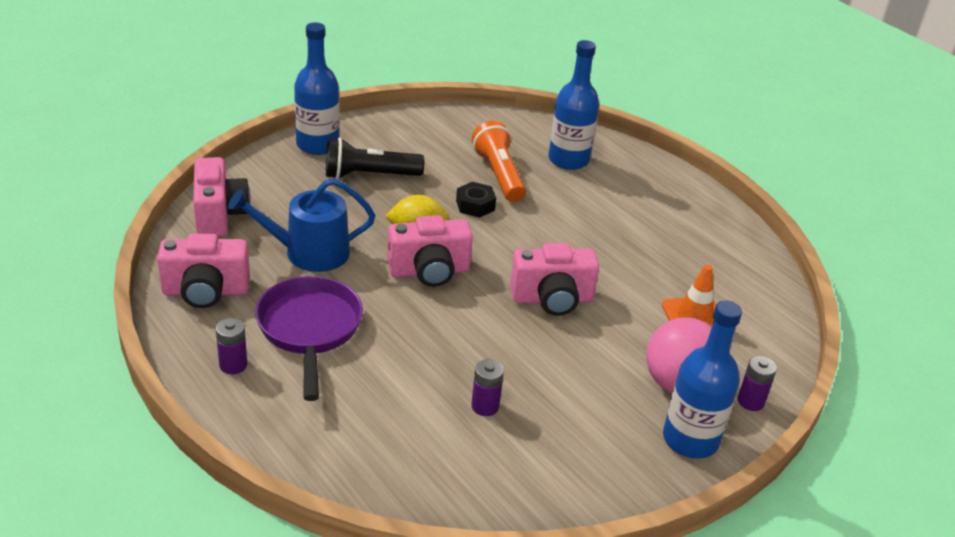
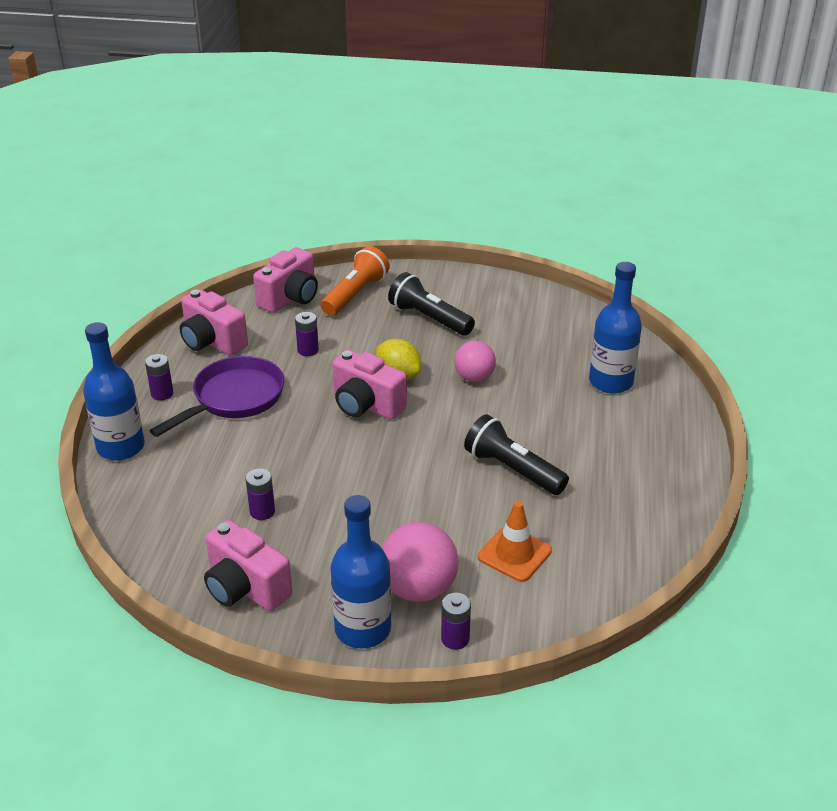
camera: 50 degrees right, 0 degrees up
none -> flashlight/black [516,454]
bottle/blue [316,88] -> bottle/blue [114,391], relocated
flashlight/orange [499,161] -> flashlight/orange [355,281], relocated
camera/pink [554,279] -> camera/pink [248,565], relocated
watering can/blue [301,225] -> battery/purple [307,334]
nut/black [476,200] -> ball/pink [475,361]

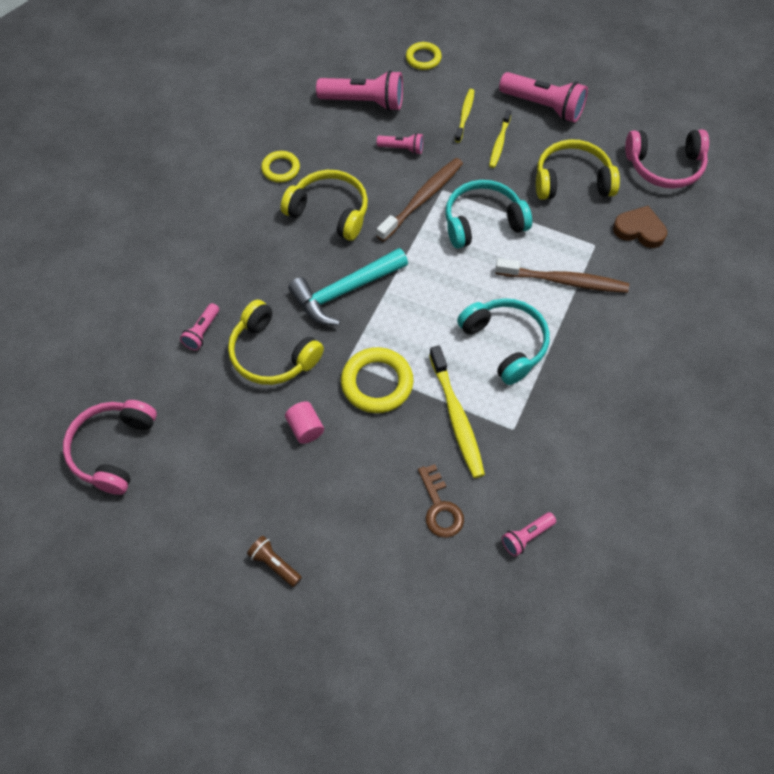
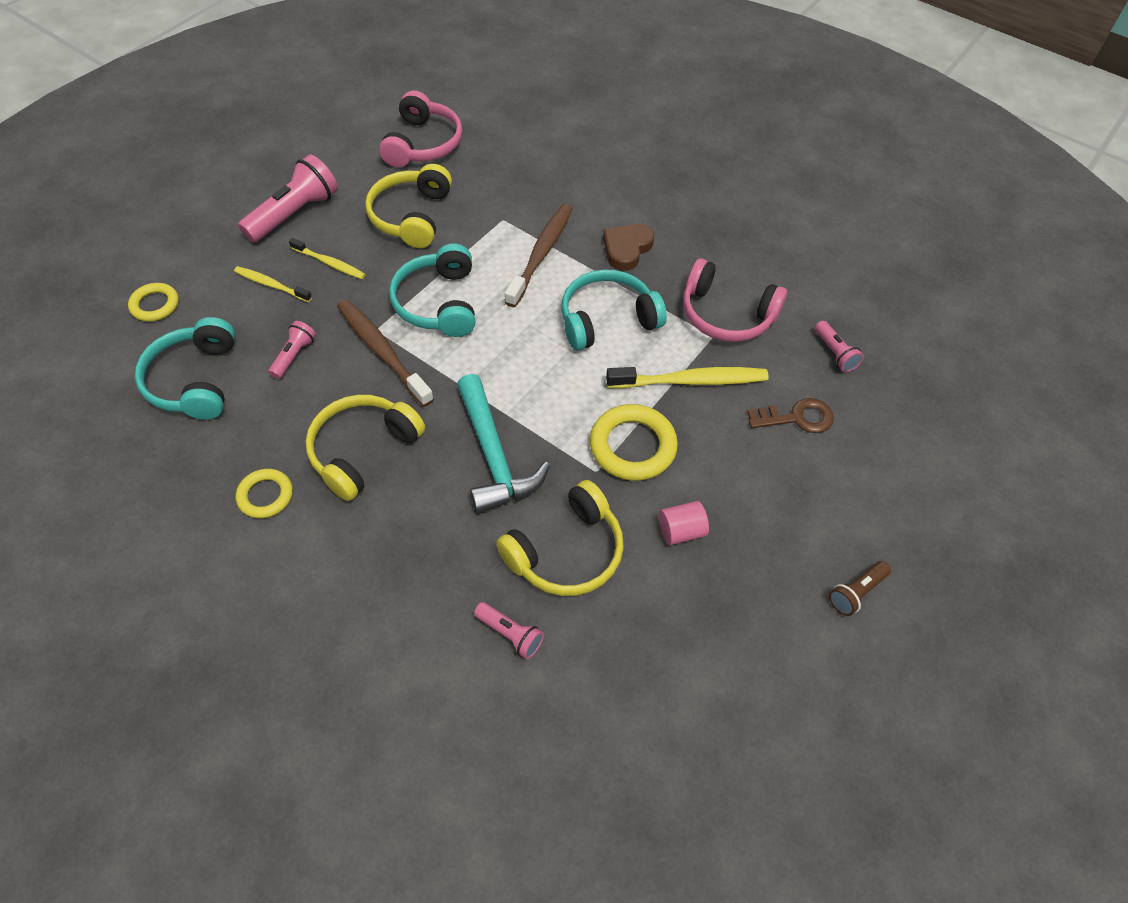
camera: 80 degrees left, 5 degrees down
headphones/pink [110,447] -> headphones/pink [735,300], relocated
heart/brown [640,227] -> heart/brown [628,247], relocated
flashlight/pink [359,90] -> headphones/turquoise [185,368]

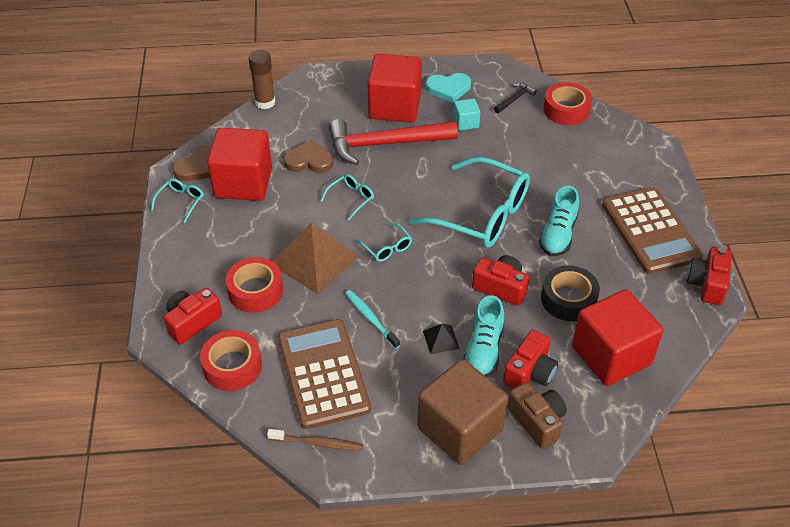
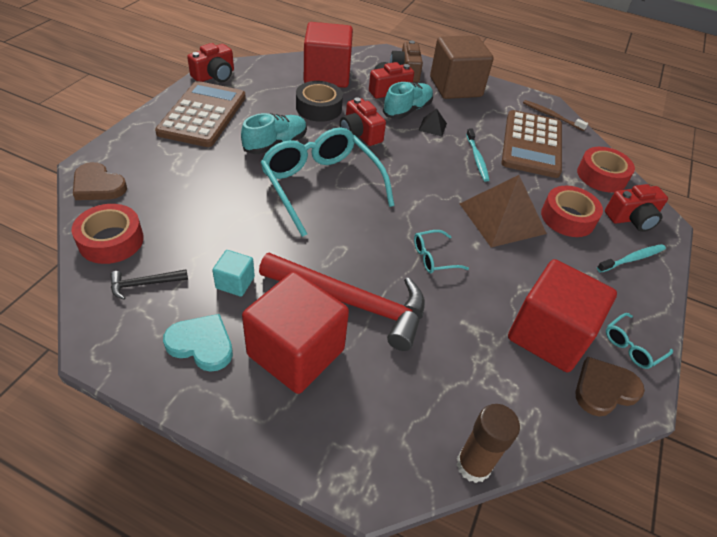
camera: 155 degrees left, 0 degrees up
glasses/turquoise [384,242] -> none
none -> toothbrush/turquoise [631,258]
heart/brown [309,156] -> heart/brown [100,181], relocated

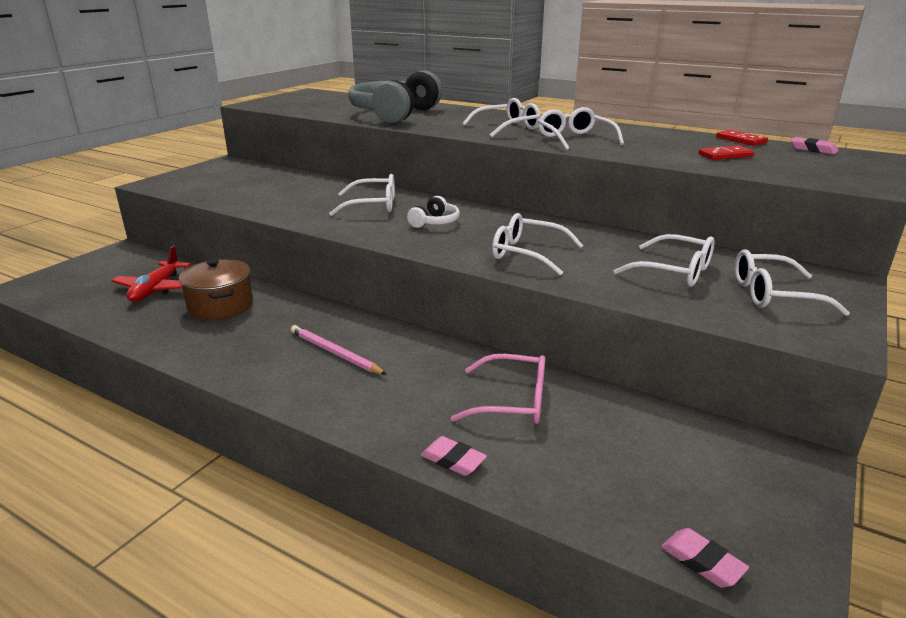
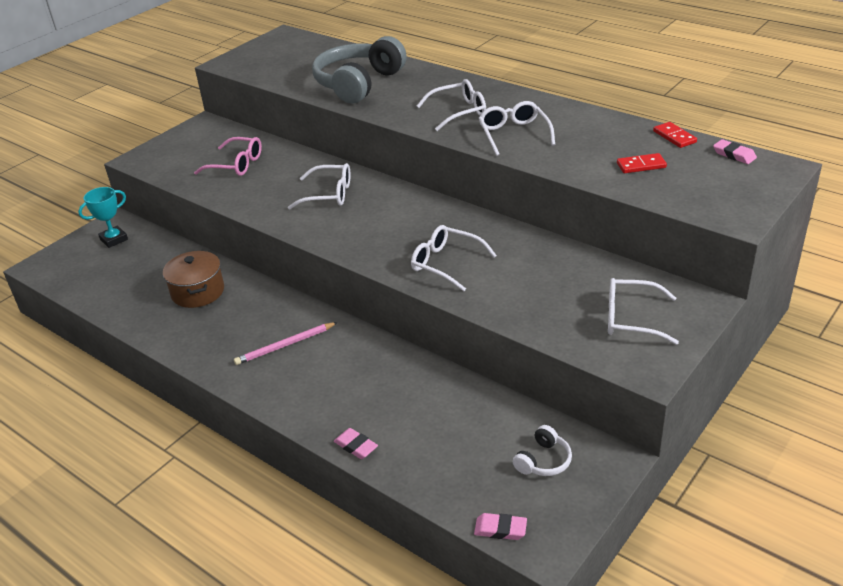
camera: 10 degrees right, 10 degrees up
plane/red [151,274] -> none
glasses/white [664,260] -> none
none -> trophy/turquoise [103,217]
headphones/white [433,212] -> headphones/white [542,450], relocated
glasses/pink [498,389] -> glasses/pink [228,156], relocated
pencil/pink [339,350] -> pencil/pink [286,343], 75 degrees counterclockwise
eraser/pink [705,558] -> eraser/pink [500,526], 45 degrees counterclockwise

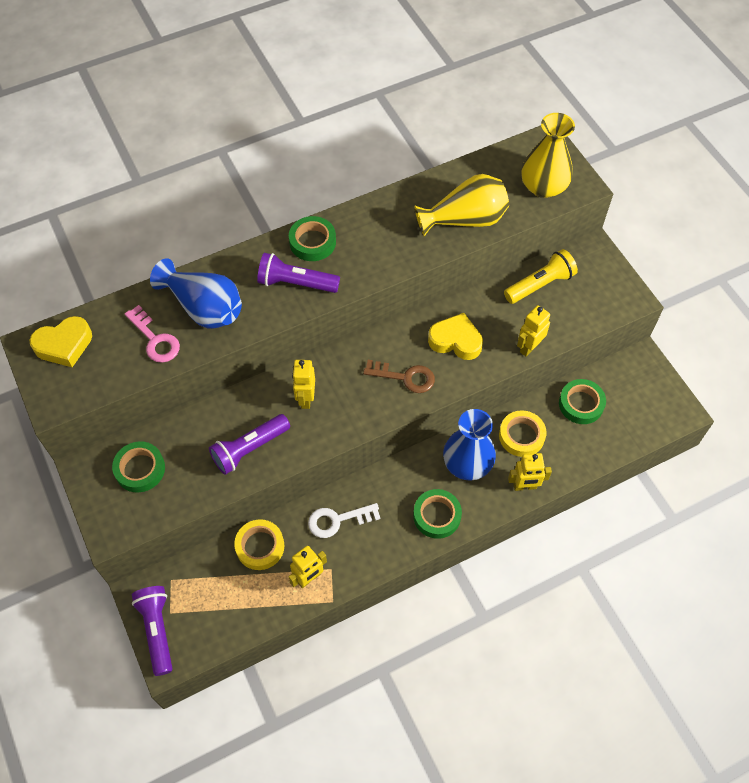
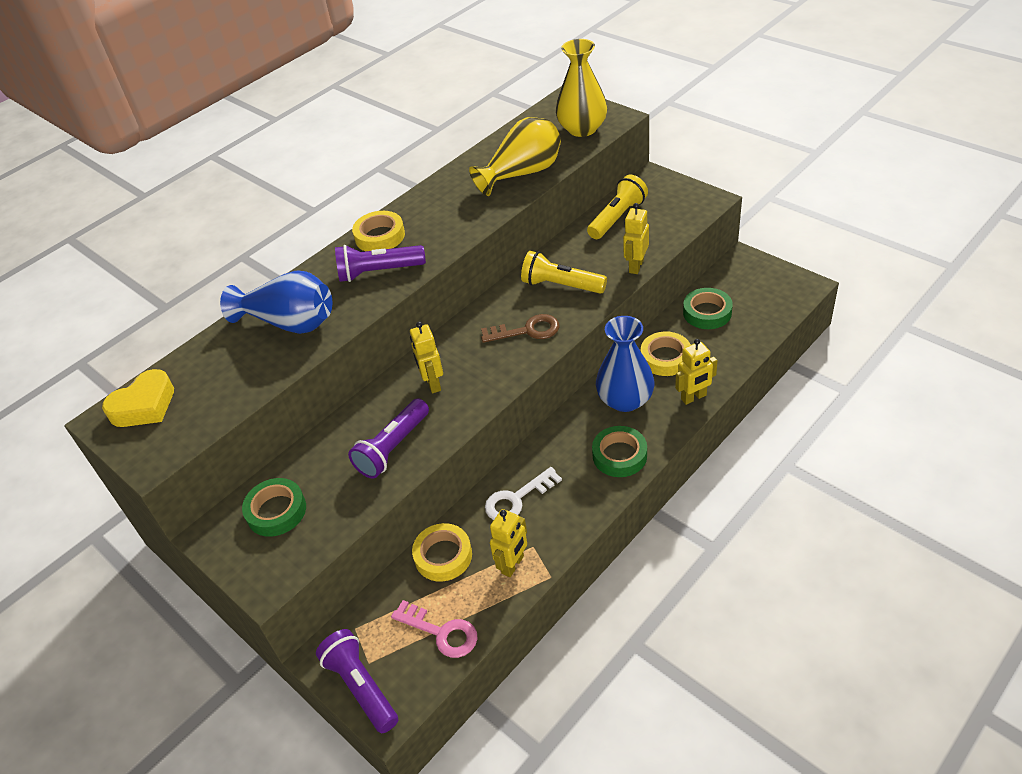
camera: 15 degrees left, 15 degrees down
key/pink [152,334] -> key/pink [434,629], relocated
heart/yellow [455,336] -> flashlight/yellow [564,272]
tape/green [312,238] -> tape/yellow [378,231]

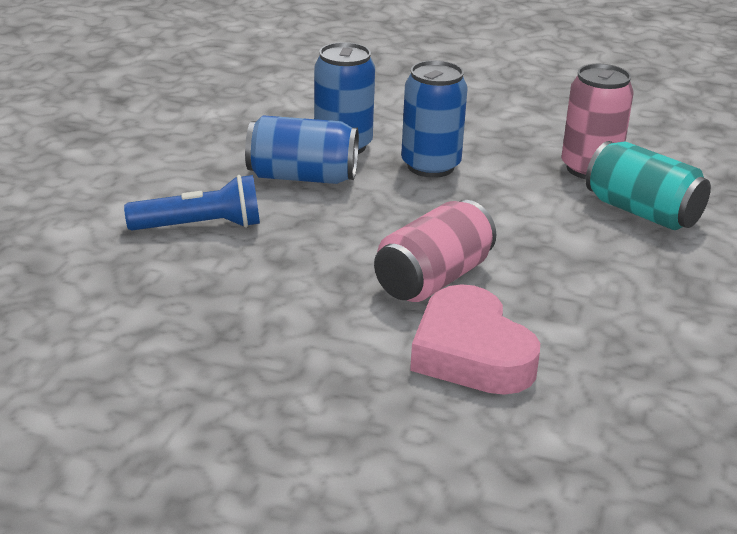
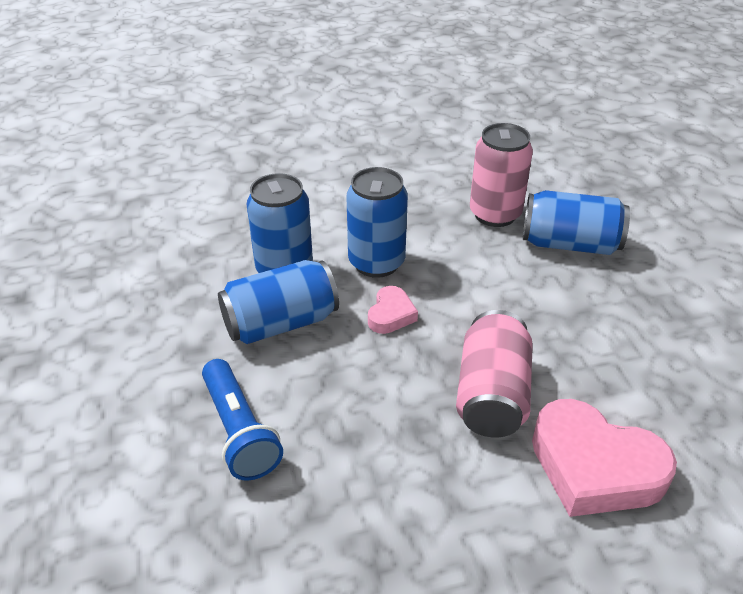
camera: 30 degrees left, 10 degrees up
none -> heart/pink [393,310]
can/turquoise [648,185] -> can/blue [576,222]
flashlight/blue [192,202] -> flashlight/blue [242,419], 105 degrees clockwise

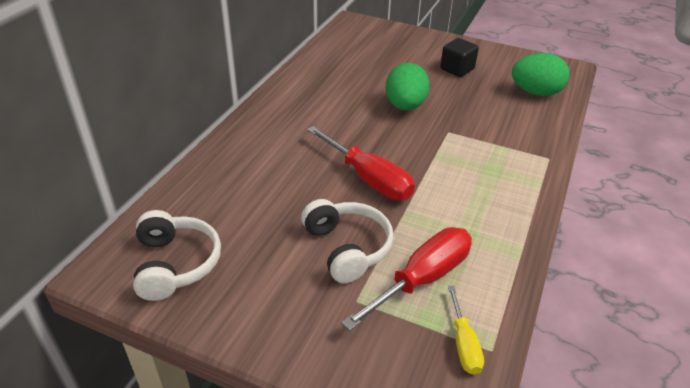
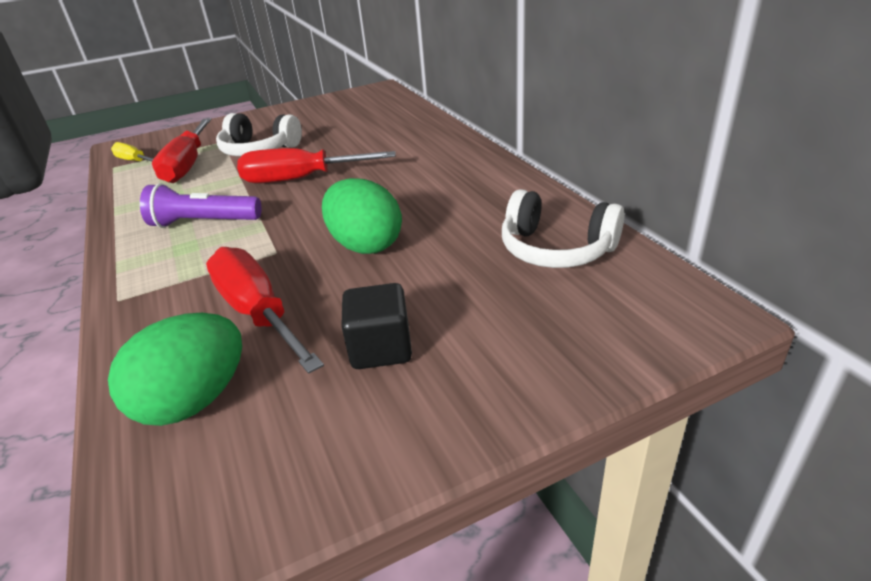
camera: 135 degrees right, 5 degrees down
none -> flashlight/purple [200,205]
none -> screwdriver/red [265,310]
headphones/white [177,255] -> headphones/white [563,228], relocated

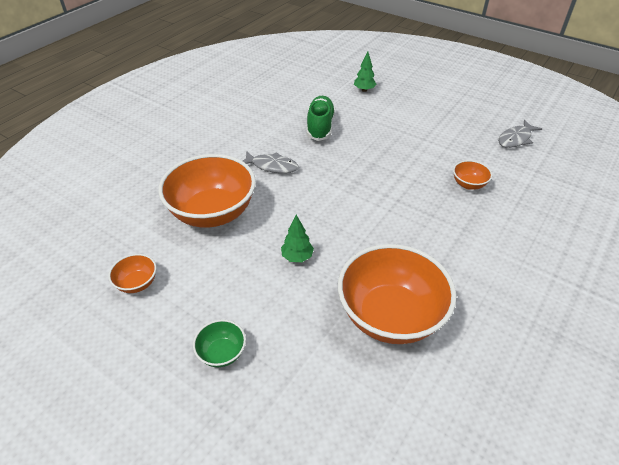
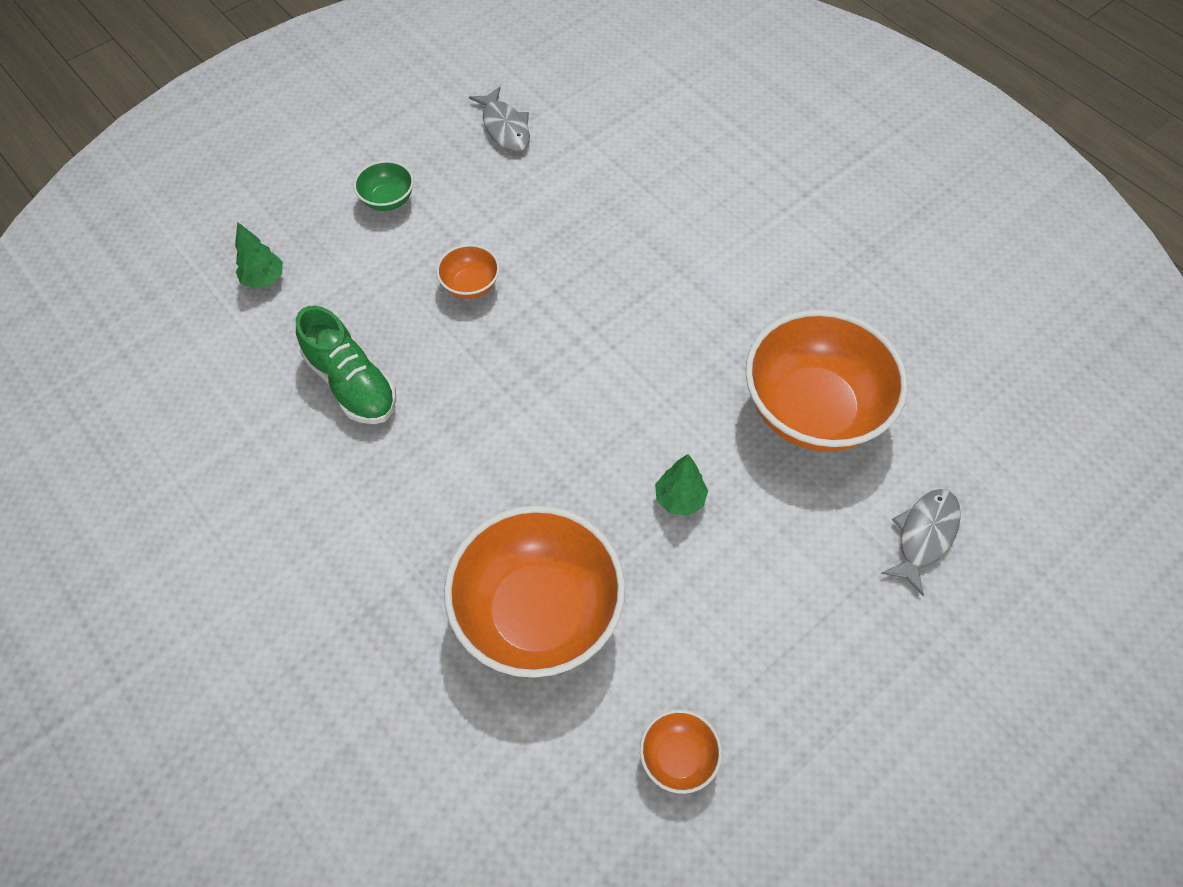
camera: 75 degrees left, 15 degrees up
bowl/green [219,343] -> bowl/green [384,185], relocated
fish/grey [271,162] -> fish/grey [921,542], relocated
bowl/orange [472,175] -> bowl/orange [468,271], relocated
shoe/green [321,118] -> shoe/green [346,365], 150 degrees counterclockwise

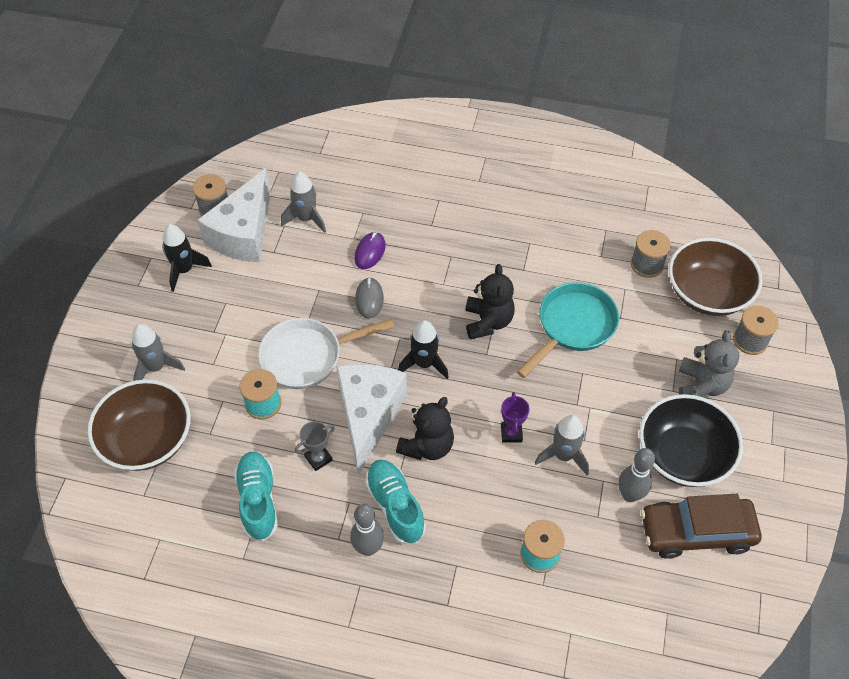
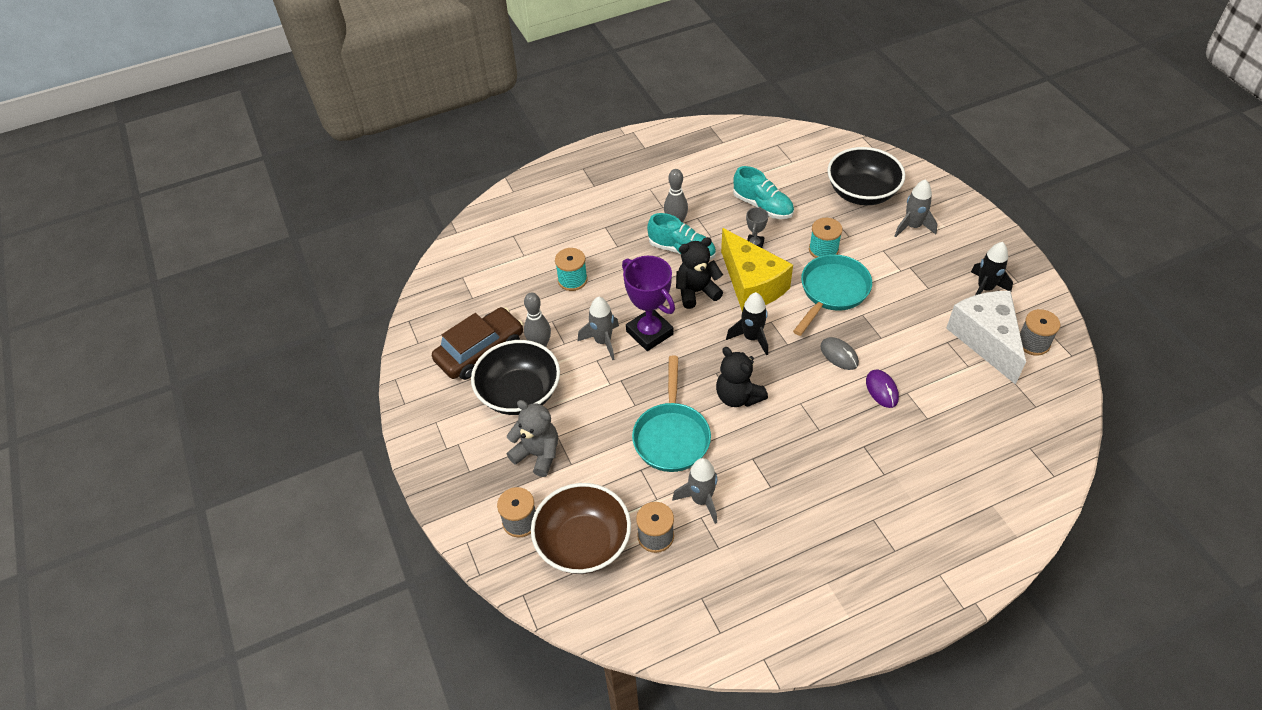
camera: 145 degrees right, 5 degrees down
rocket/grey [303,202] -> rocket/grey [694,491], relocated
bowl/brown [139,425] -> bowl/black [866,176]
pan/white [326,353] -> pan/turquoise [832,295]
cheese/white [371,419] -> cheese/yellow [757,269]
teddy bear/black [425,428] -> teddy bear/black [699,273], 75 degrees clockwise
teddy bear/grey [709,364] -> teddy bear/grey [532,438], 150 degrees clockwise
trophy/purple [515,417] -> trophy/purple [648,303], x1.99

